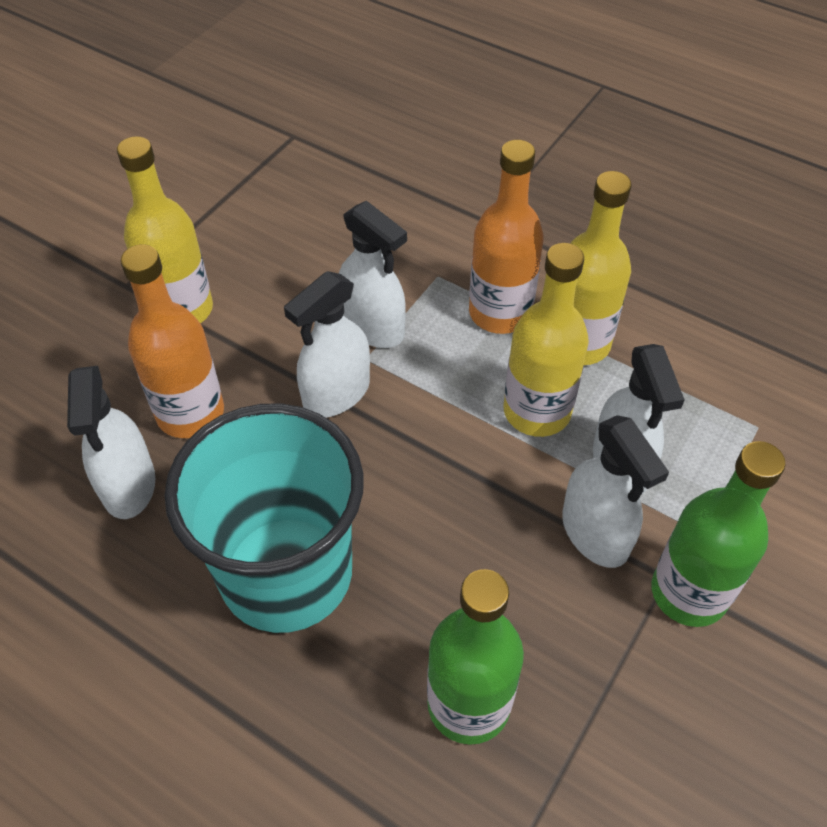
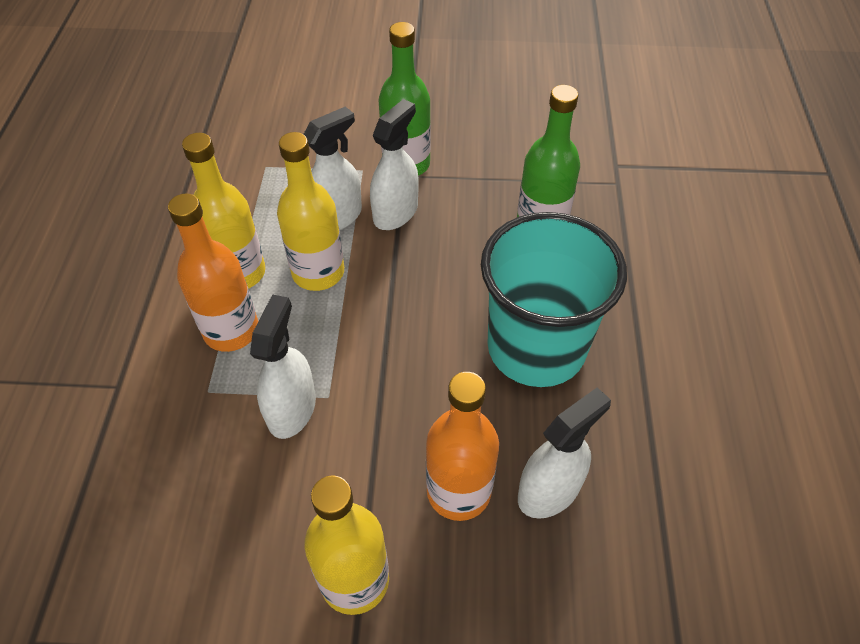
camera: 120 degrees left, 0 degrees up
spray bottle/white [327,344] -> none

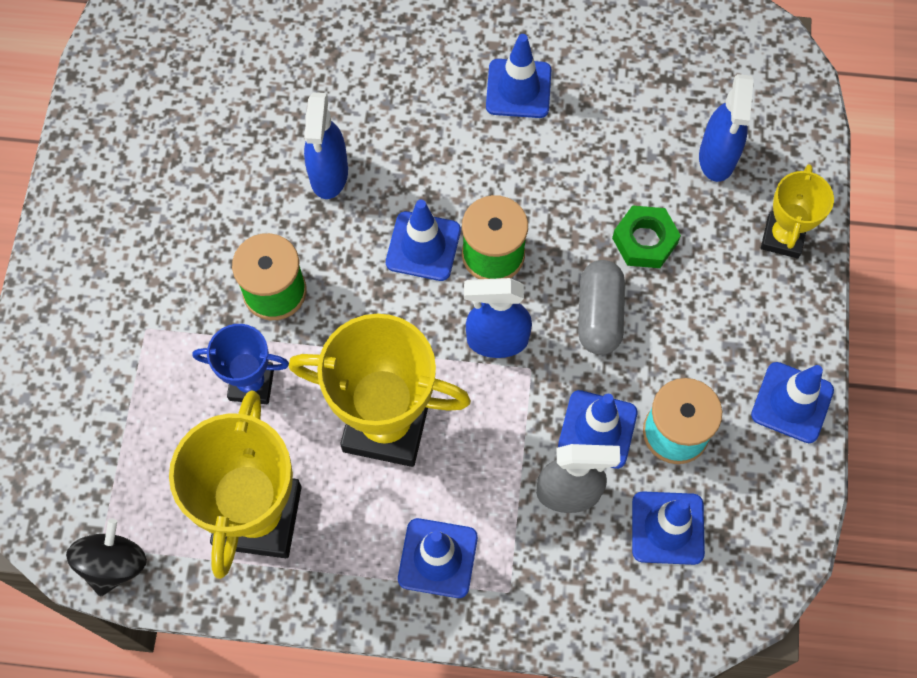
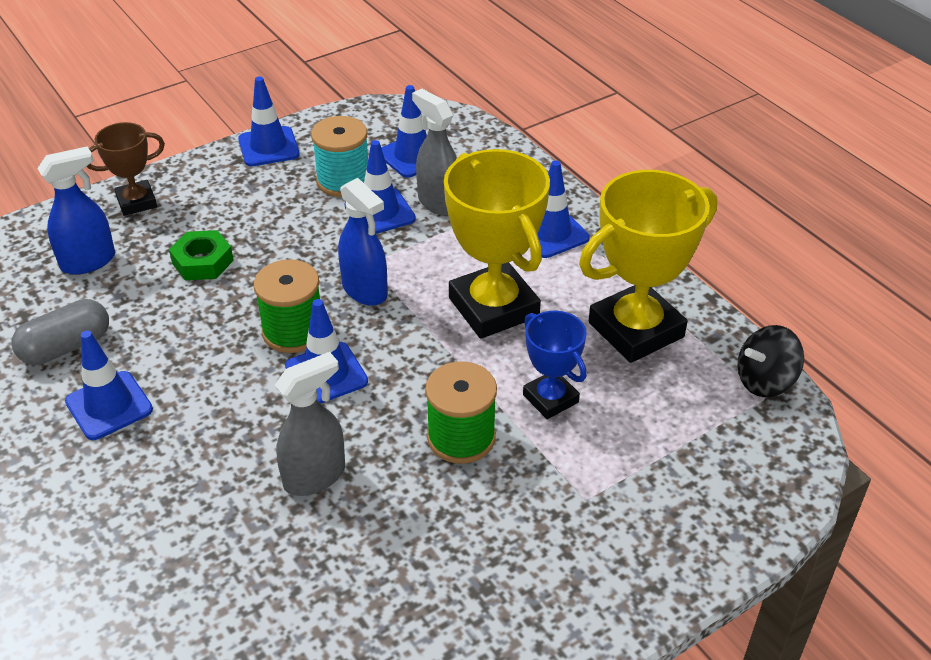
camera: 130 degrees left, 25 degrees down
capsule/grey [601,307] -> capsule/grey [60,332], relocated
spray bottle/blue [326,145] -> spray bottle/grey [310,424]
trophy/yellow [797,211] -> trophy/brown [126,169]

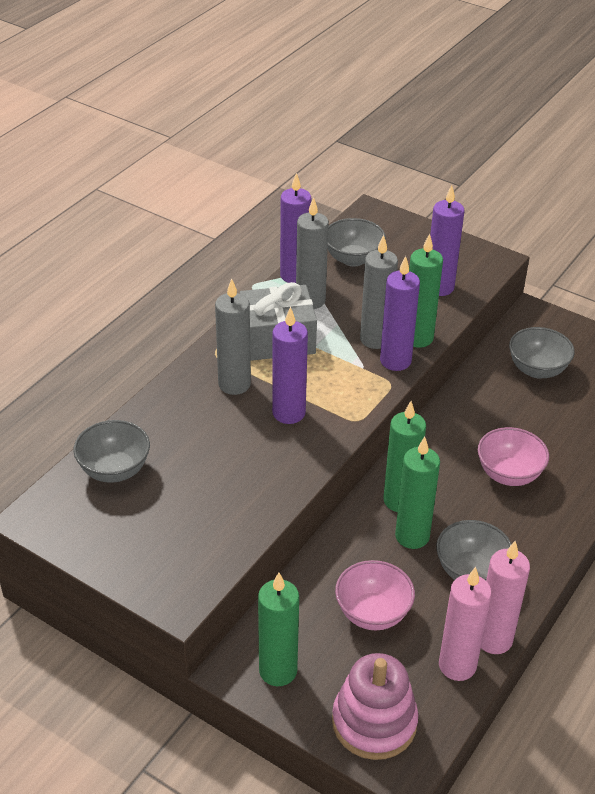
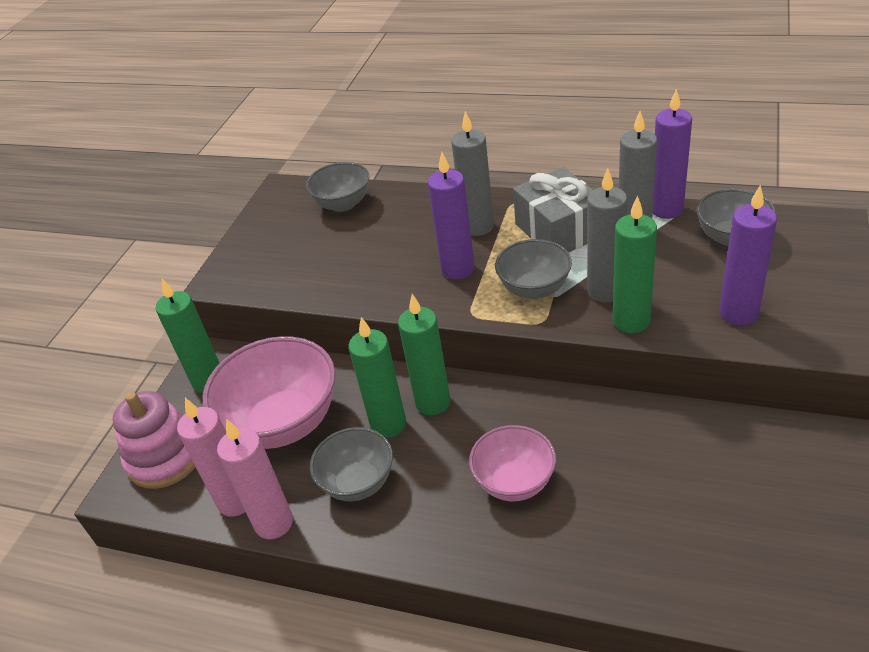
camera: 80 degrees right, 0 degrees up
candle/purple [400,313] -> none
bowl/grey [542,353] -> bowl/grey [533,269], relocated
bowl/pink [375,595] -> bowl/pink [269,392], x1.70

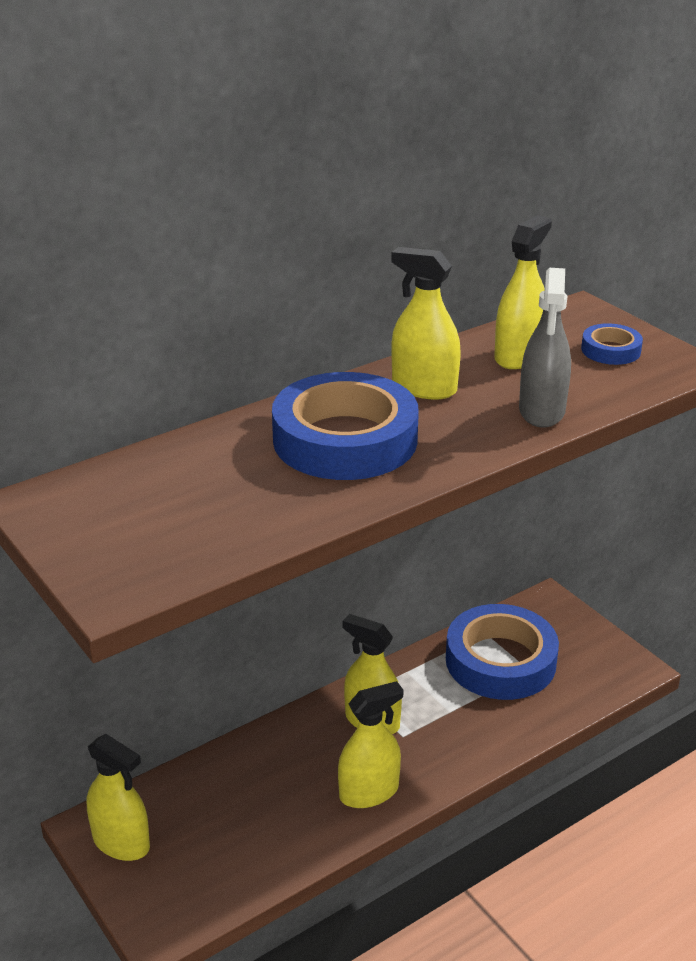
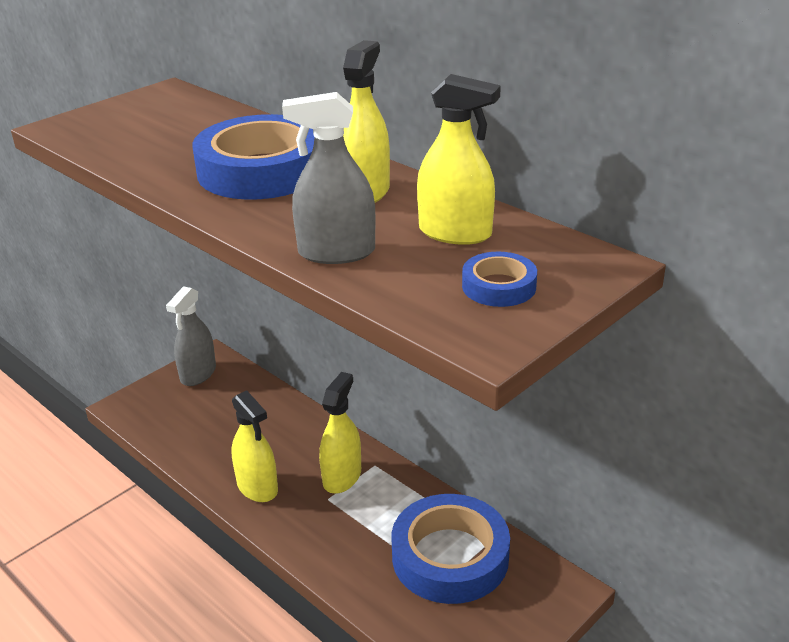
camera: 80 degrees right, 0 degrees up
spray bottle/yellow [118,797] -> spray bottle/grey [191,336]

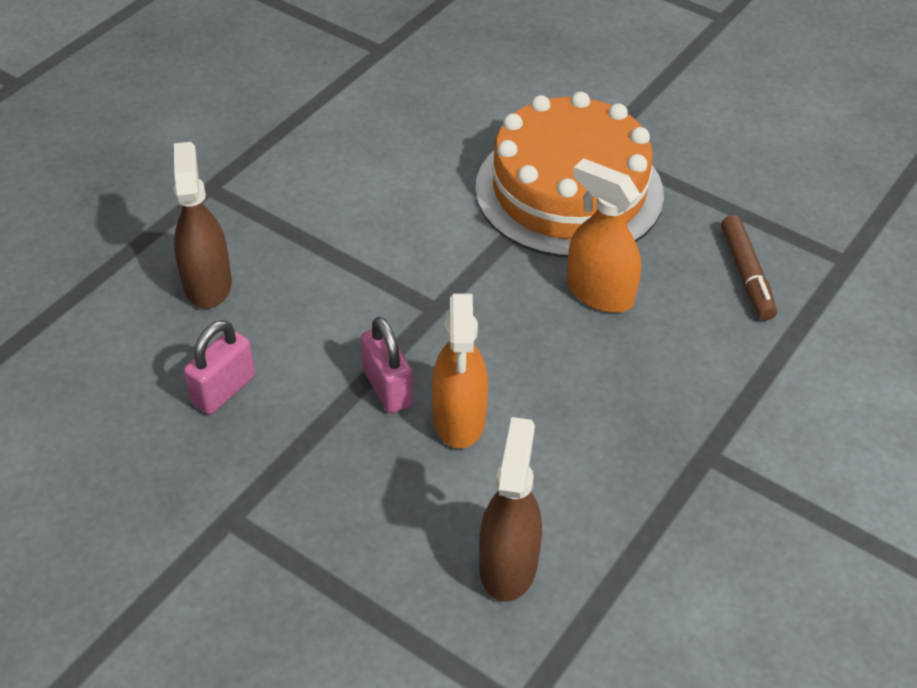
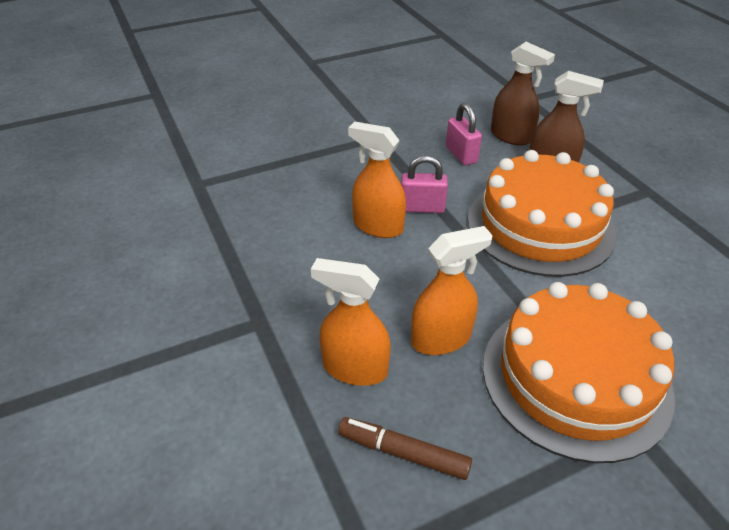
camera: 120 degrees right, 5 degrees down
none -> spray bottle/orange [351,322]
none -> cake/orange [542,213]
spray bottle/brown [510,509] -> spray bottle/brown [523,94], relocated

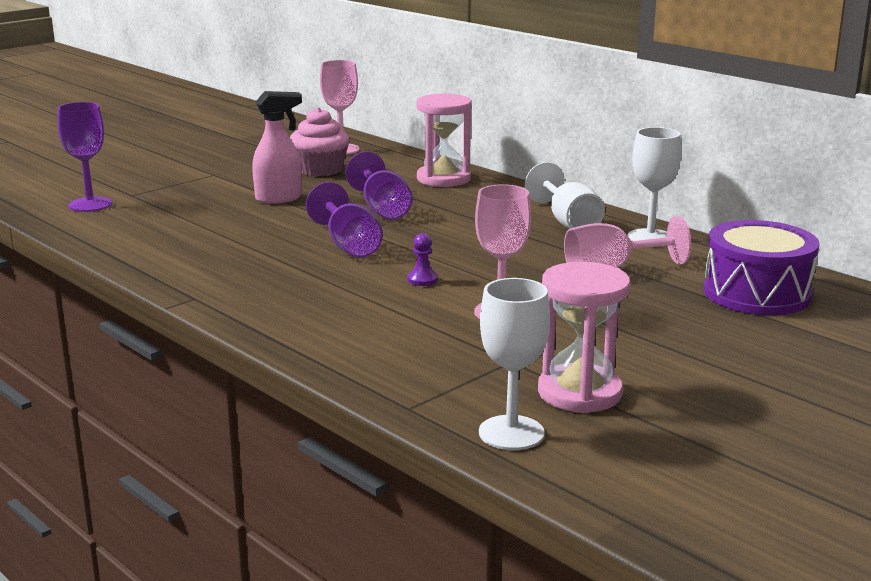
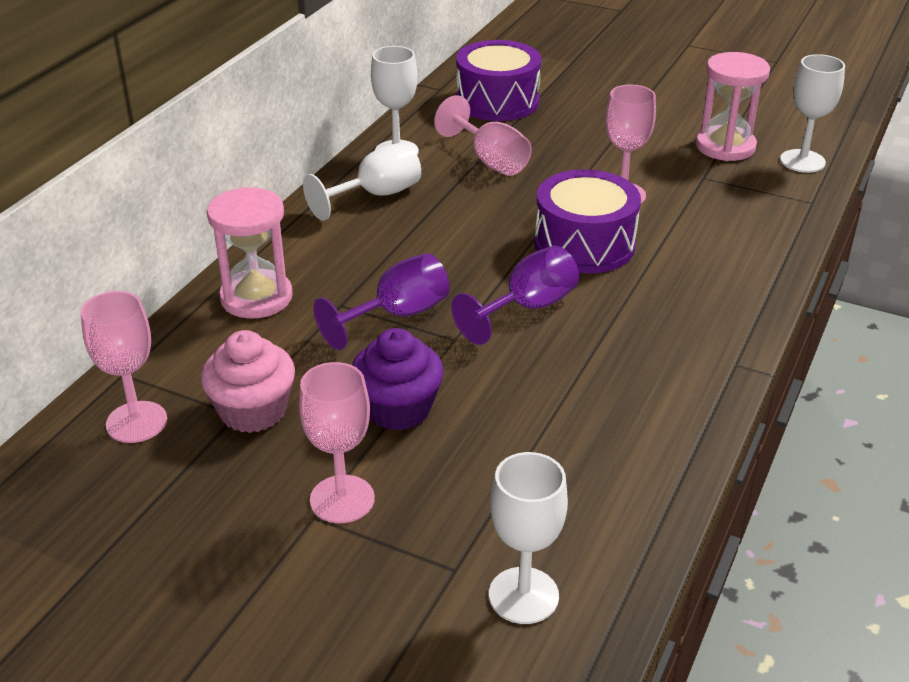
camera: 110 degrees left, 15 degrees up
none -> goblet/pink [337,442]
spray bottle/pink [277,147] -> cupcake/purple [398,379]
pawn/purple [422,259] -> drum/purple [588,221]
goblet/purple [85,157] -> goblet/white [528,538]

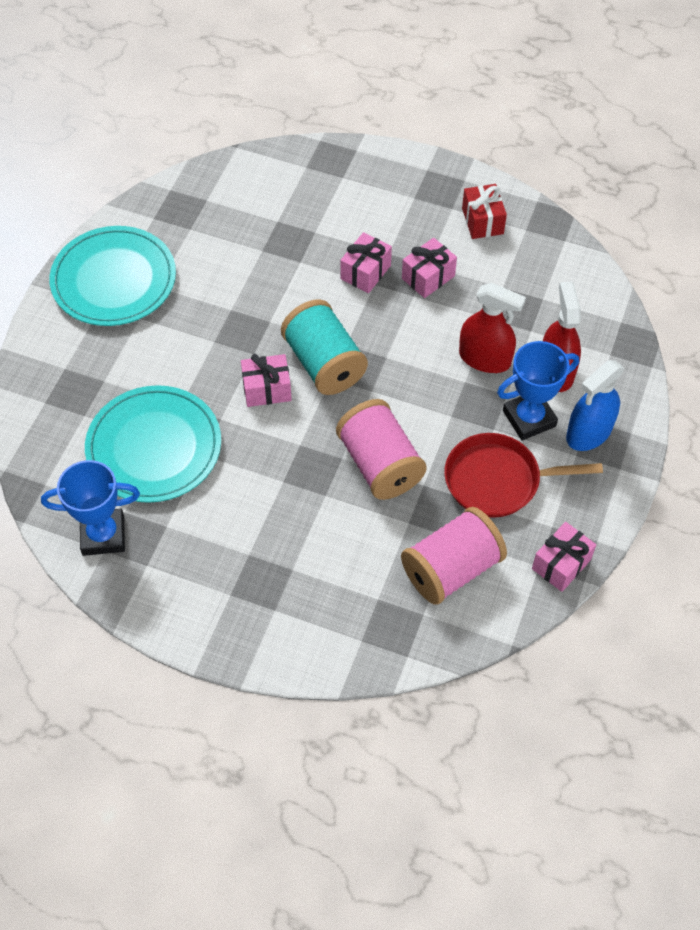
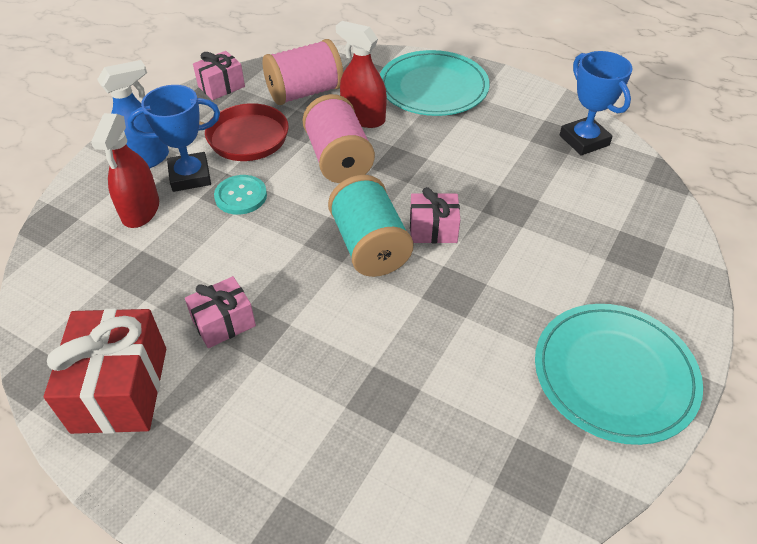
camera: 170 degrees left, 10 degrees down
gift/pink [366,262] -> none
none -> button/turquoise [240,195]
plate/turquoise [153,444] -> plate/turquoise [435,83], relocated
spray bottle/red [492,328] -> spray bottle/red [361,74], relocated
trophy/blue [90,508] -> trophy/blue [596,103], 60 degrees clockwise
gift/red [484,211] -> gift/red [105,371], x1.73

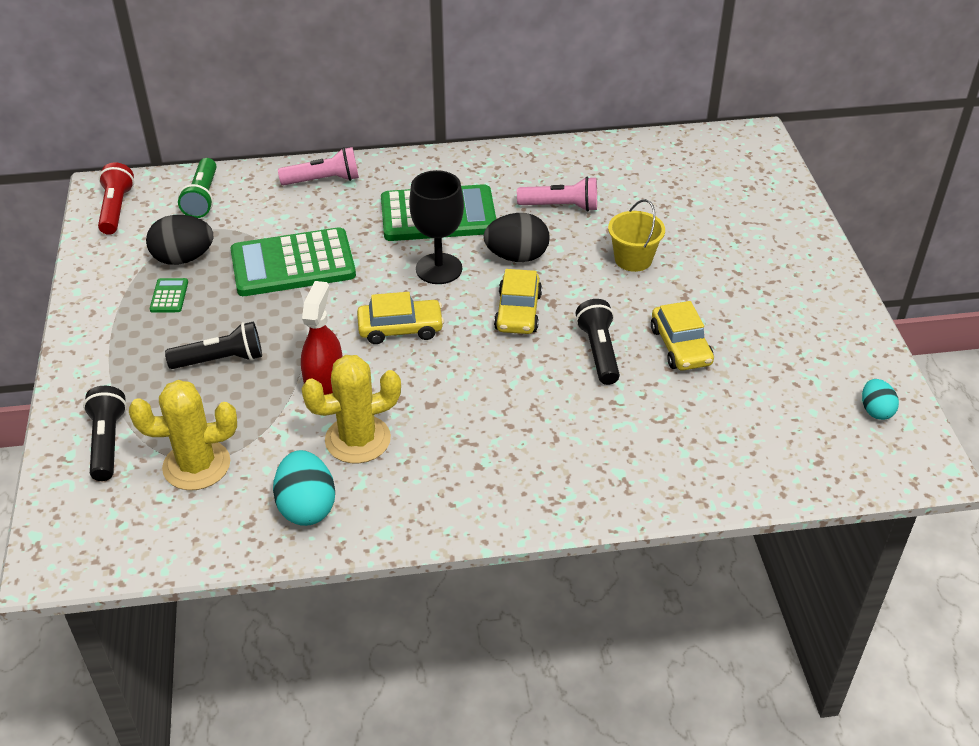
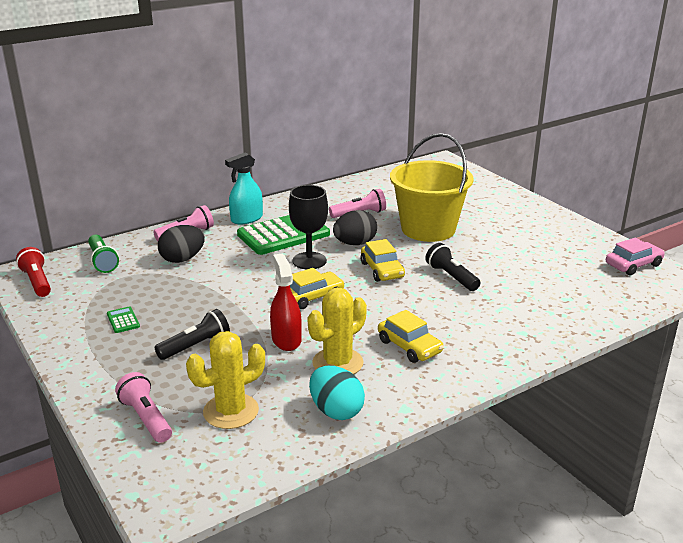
camera: 25 degrees left, 15 degrees down
calculator/green [293,261] -> none
none -> spray bottle/turquoise [244,188]
egg/black [180,240] -> egg/black [181,244], relocated
car/yellow [682,336] -> car/yellow [411,336], relocated
egg/turquoise [880,399] -> car/pink [635,256]
flashlight/black [105,433] -> flashlight/pink [143,407]
bucket/yellow [636,235] -> bucket/yellow [432,187], x2.10

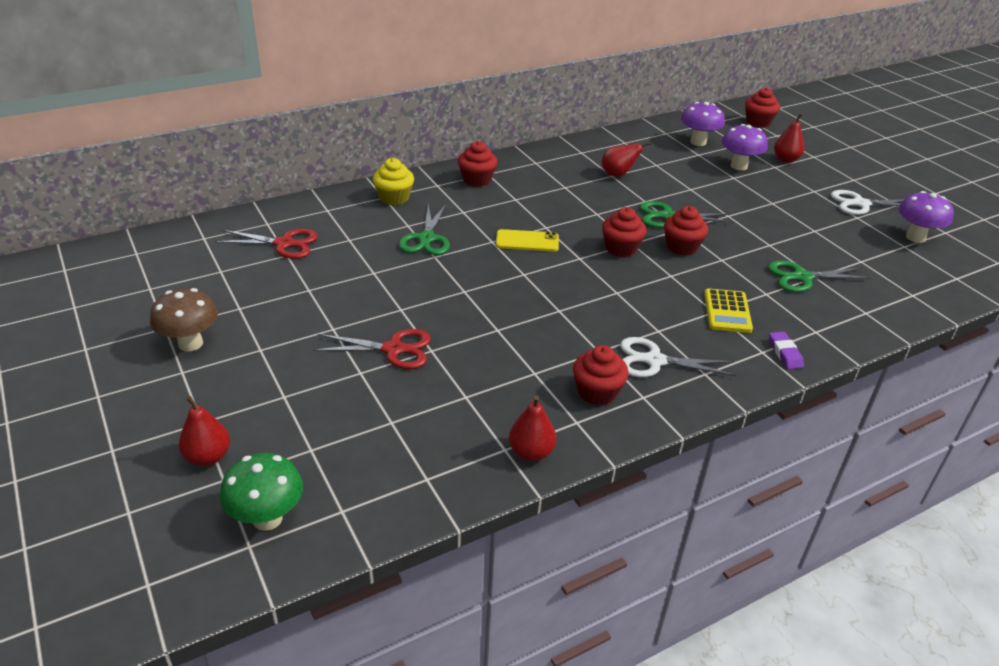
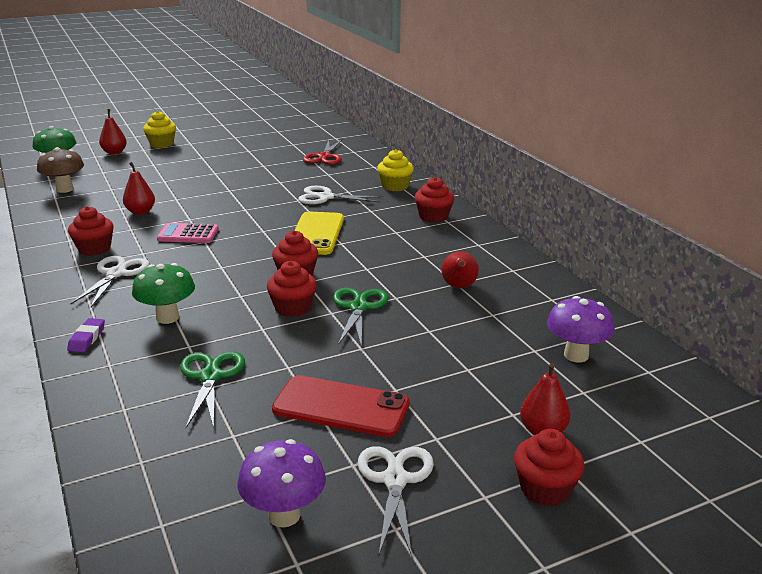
camera: 95 degrees right, 10 degrees down
scissors/red [372,349] -> none
mushroom/purple [744,147] -> none
none -> cupcake/yellow [159,129]
none -> calculator/pink [188,233]
none -> phone/red [341,406]
mushroom/brown [184,320] -> mushroom/brown [60,170], relocated
pear/red [532,428] -> pear/red [139,188], relocated
cupcake/red [762,108] -> cupcake/red [549,467], relocated
calculator/yellow [728,310] -> mushroom/green [163,293]
scissors/green [424,229] -> scissors/white [340,195]
eraser/purple [786,350] -> eraser/purple [86,335], 75 degrees counterclockwise
phone/yellow [527,240] -> phone/yellow [319,233], x1.51

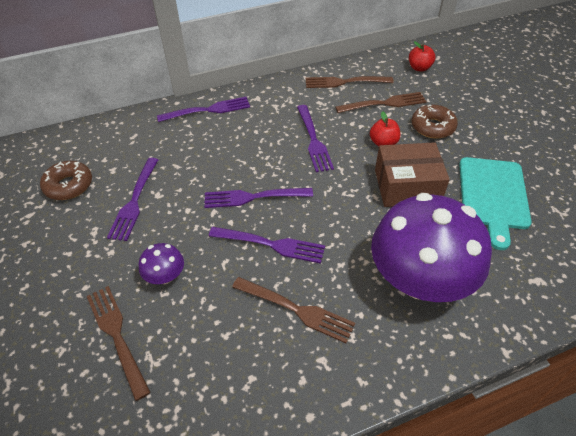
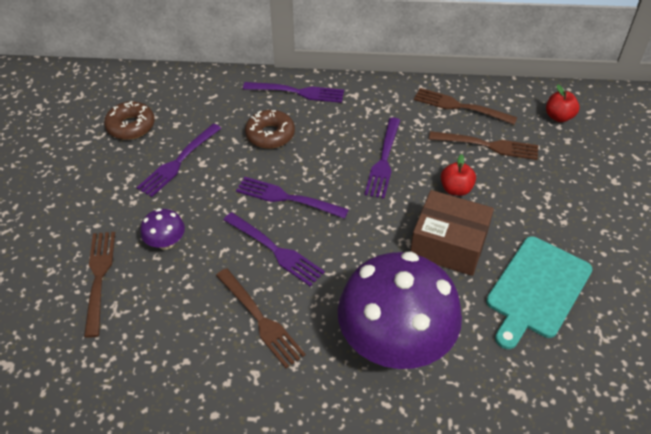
camera: 25 degrees right, 0 degrees up
donut/brown [435,122] -> donut/brown [270,129], relocated

